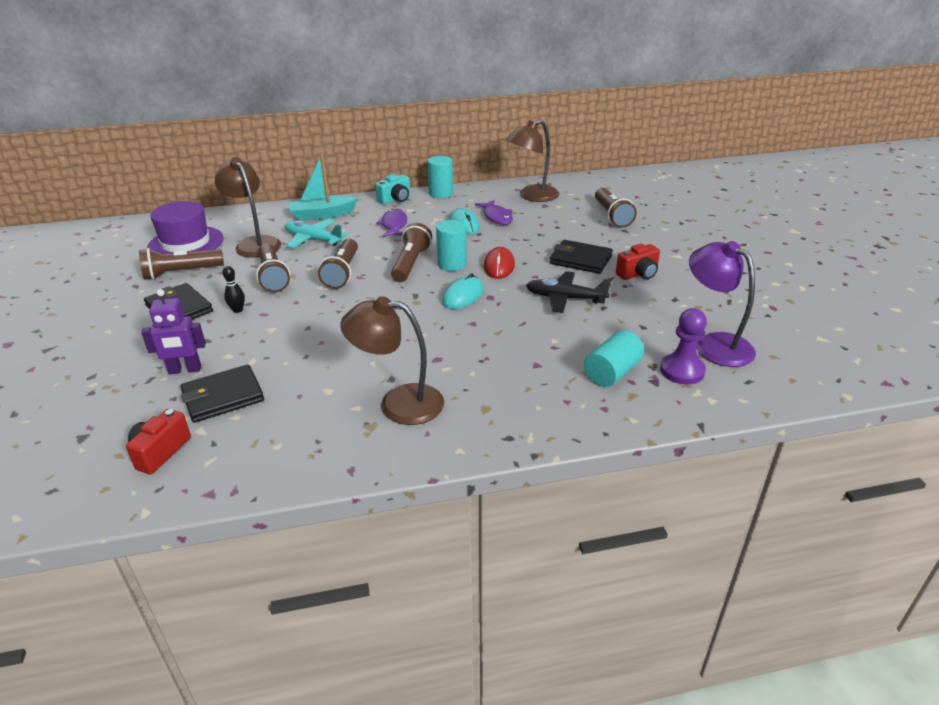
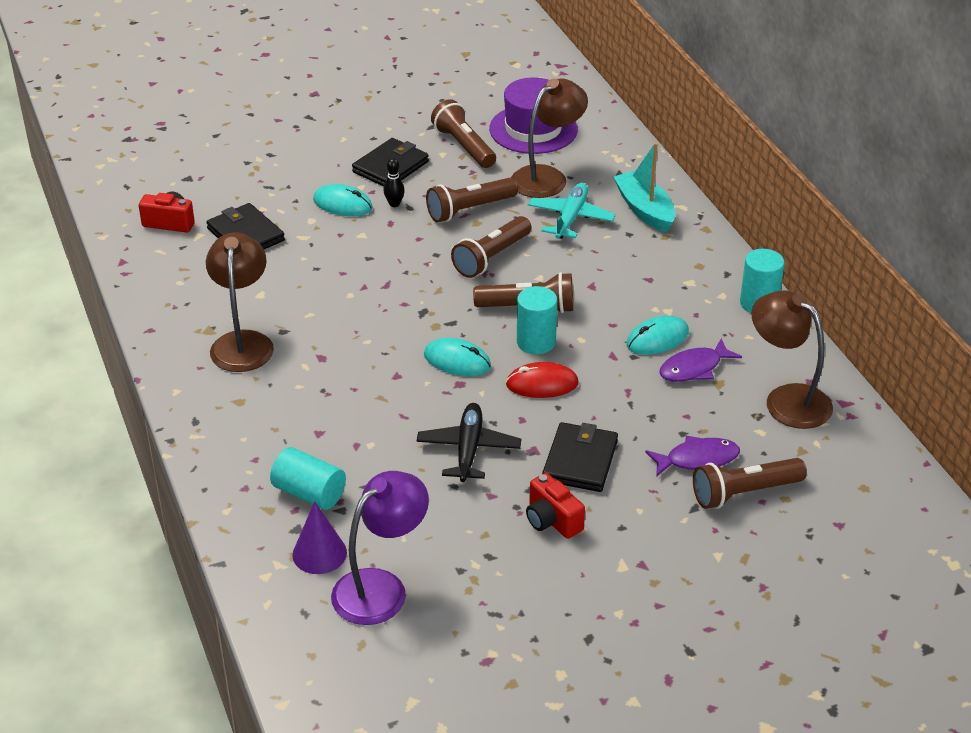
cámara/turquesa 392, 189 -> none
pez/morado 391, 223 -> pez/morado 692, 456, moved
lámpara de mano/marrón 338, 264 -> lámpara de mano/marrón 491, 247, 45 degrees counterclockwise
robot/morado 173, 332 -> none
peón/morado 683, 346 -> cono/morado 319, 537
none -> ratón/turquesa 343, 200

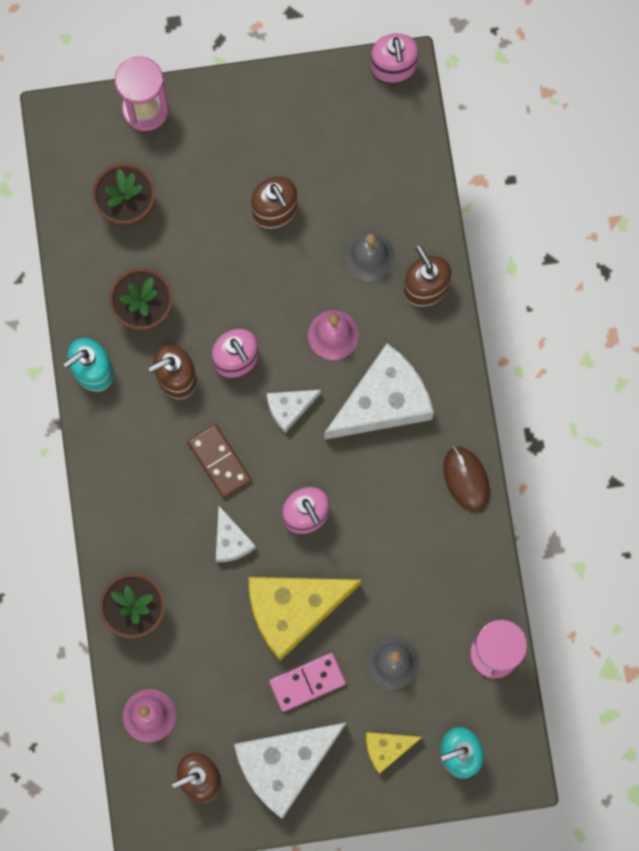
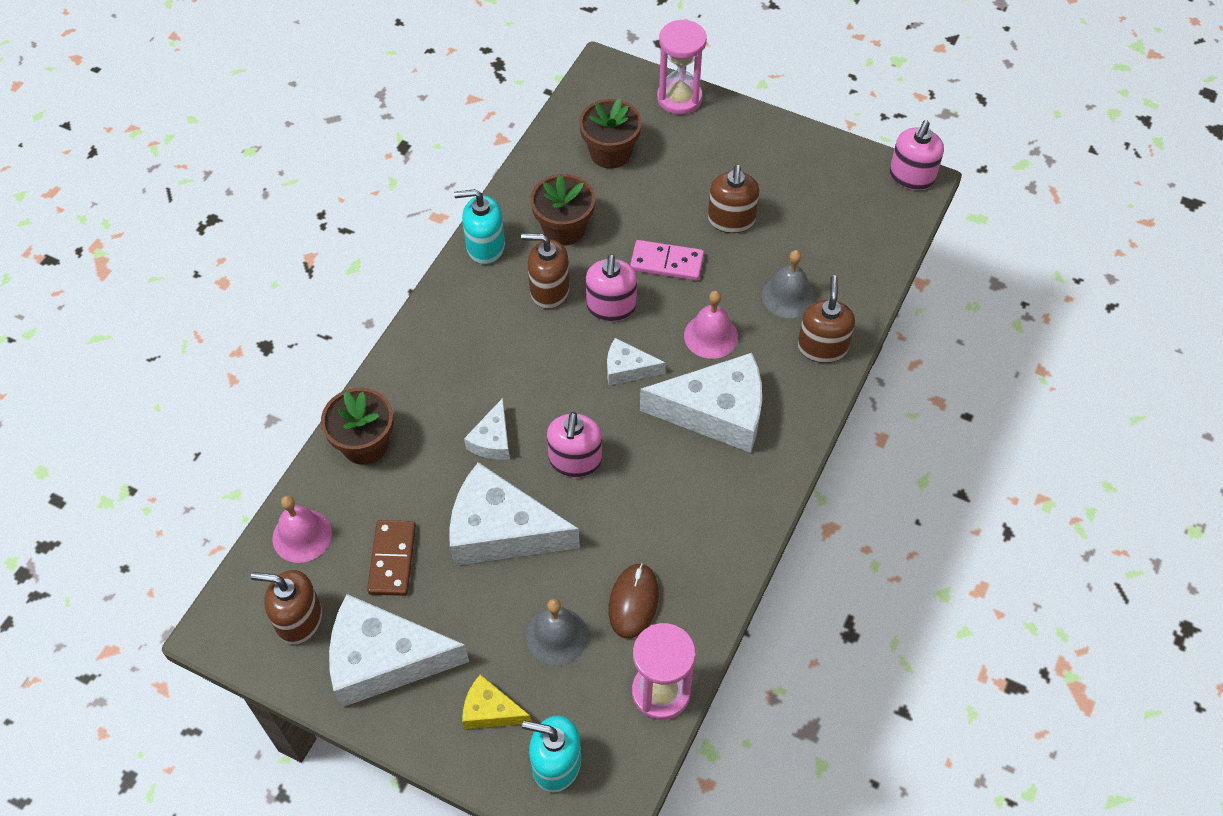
ficha de dominó/marrón 219, 461 -> ficha de dominó/marrón 391, 558, moved
ratón/marrón 466, 479 -> ratón/marrón 634, 600, moved
queso/amarillo 304, 619 -> queso/blanco 514, 514
ficha de dominó/rosa 307, 682 -> ficha de dominó/rosa 667, 260, moved

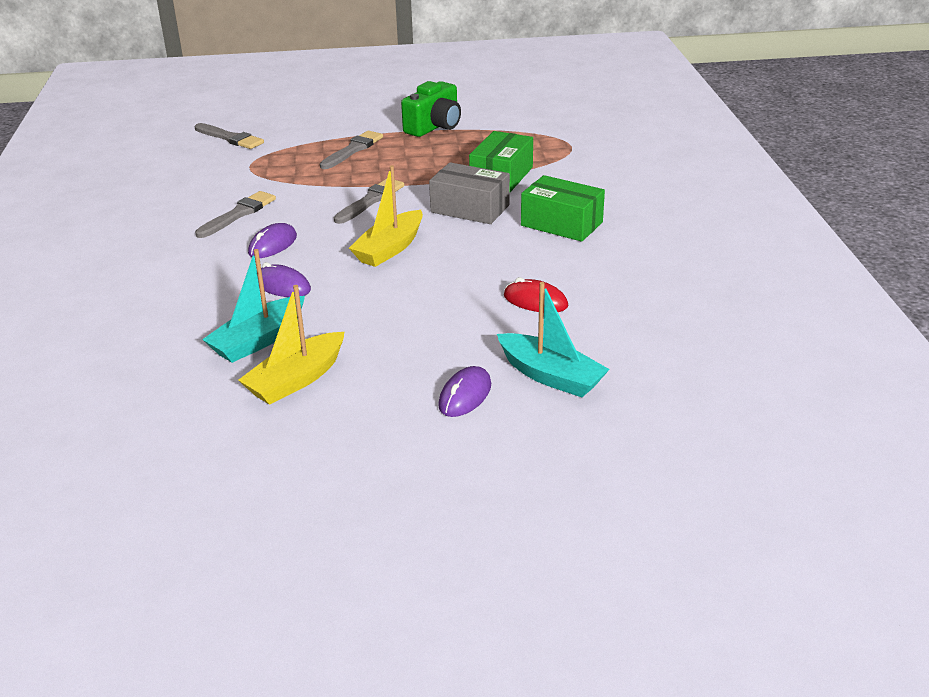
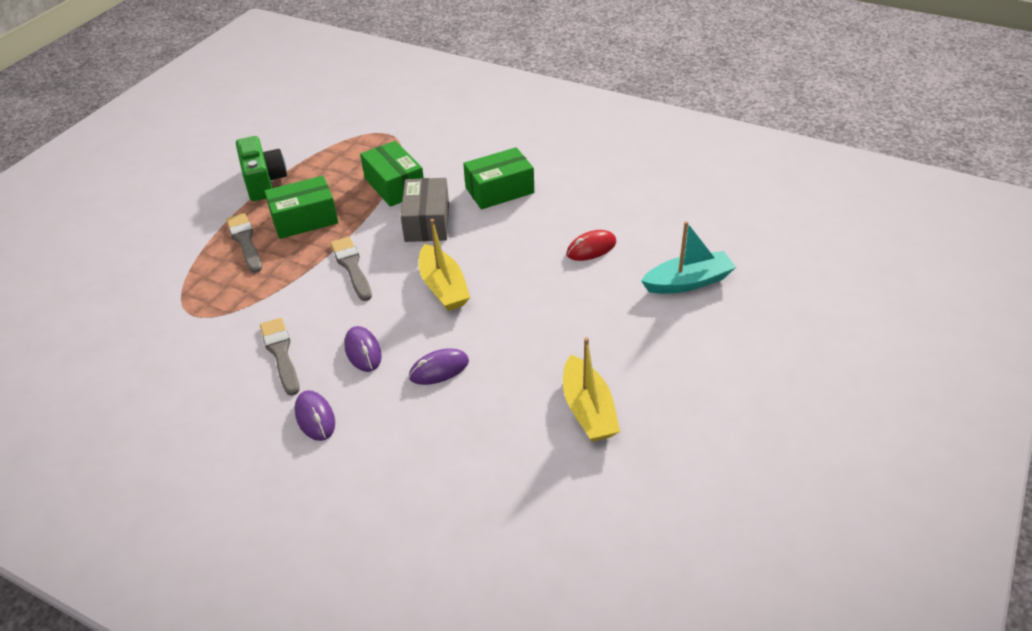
pincel/gris 229, 136 -> none
caja/gris 469, 193 -> caja/gris 425, 210, 60 degrees counterclockwise
barco/turquesa 253, 306 -> none
ratón/morado 464, 391 -> ratón/morado 314, 415, moved
none -> caja/verde 301, 207

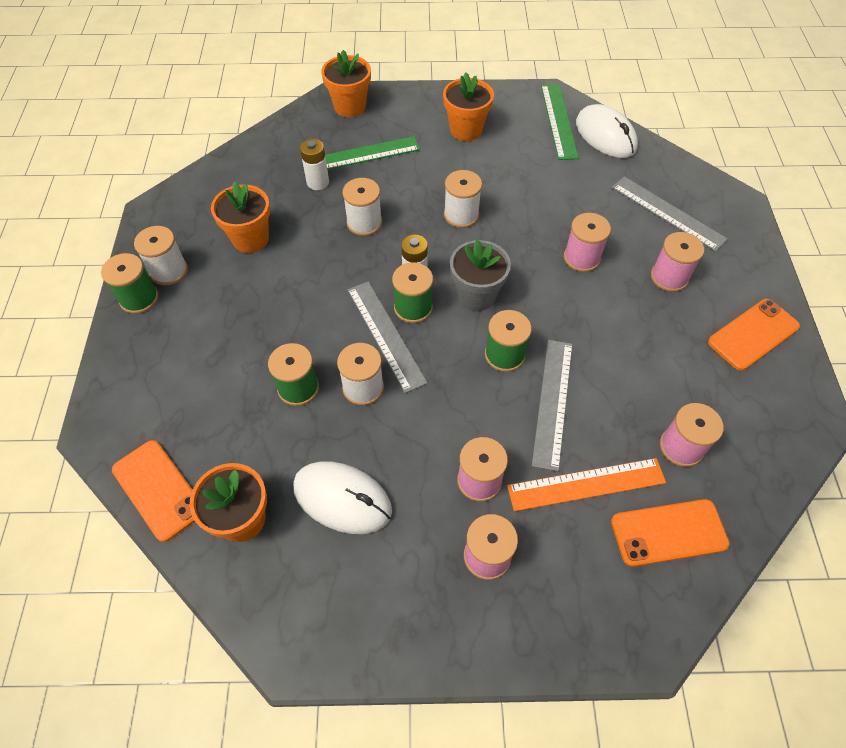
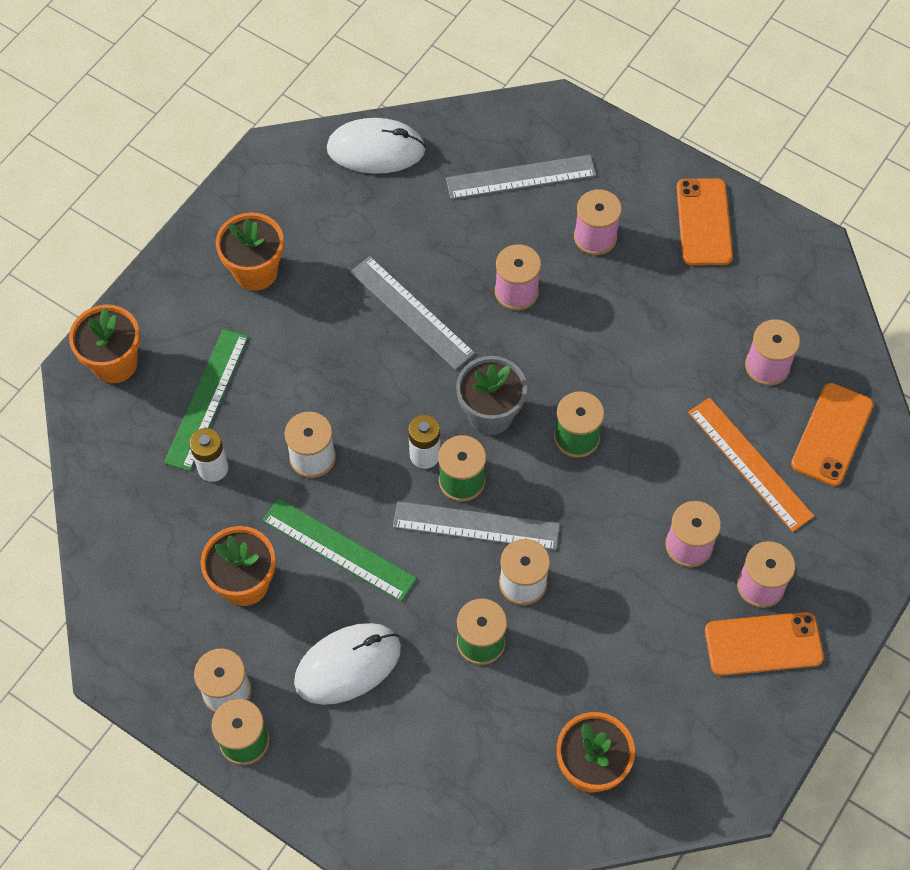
regla/verde 560, 122 -> regla/verde 339, 550, moved
carrete/blanco 463, 199 -> none
regla/gris 552, 405 -> regla/gris 412, 313, moved
móvil/naranja 153, 491 -> móvil/naranja 764, 644, moved
regla/naranja 586, 484 -> regla/naranja 751, 465, 60 degrees counterclockwise
ratón/blanco 342, 497 -> ratón/blanco 347, 664, moved

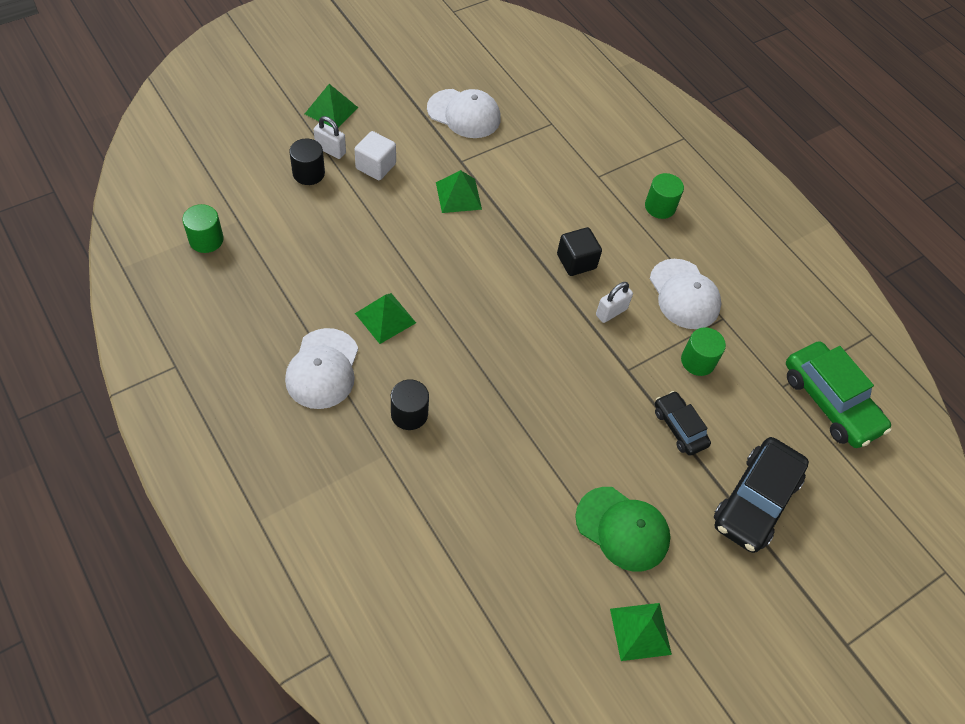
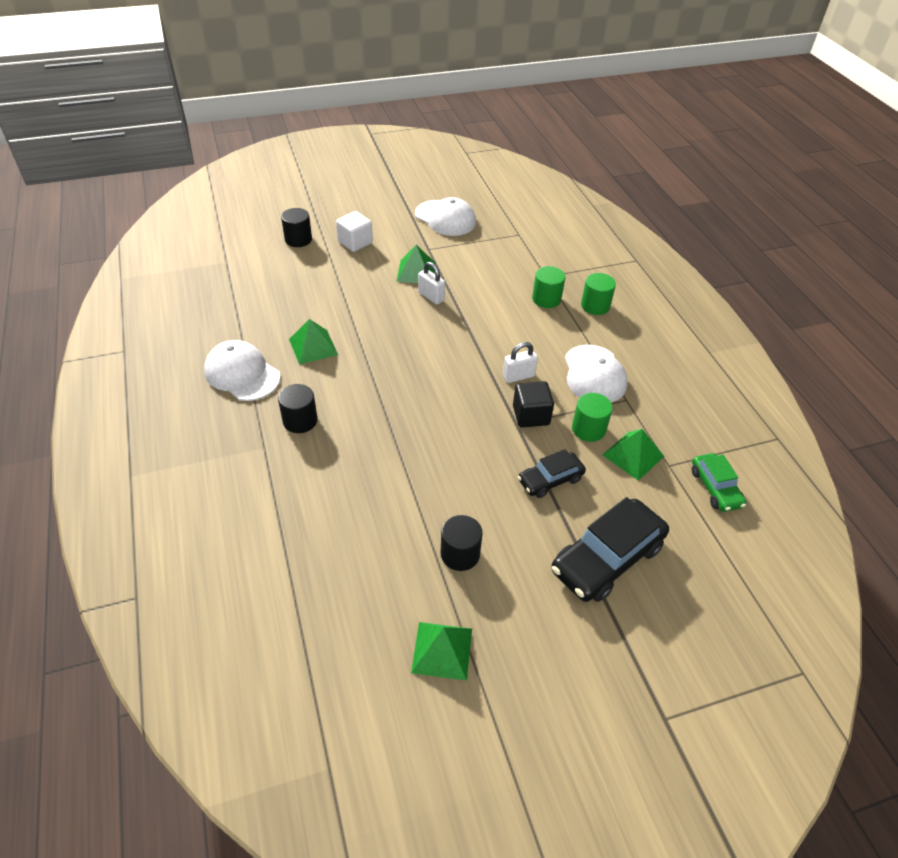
pirámide/verde 331, 106 -> pirámide/verde 633, 455, moved
candado/blanco 330, 137 -> candado/blanco 431, 283, moved
cilindro/verde 203, 228 -> cilindro/verde 548, 287, moved
cubo/negro 579, 251 -> cubo/negro 533, 404, moved
gorra/blanco 321, 368 -> gorra/blanco 242, 370, 105 degrees clockwise
coche/verde 838, 394 -> coche/verde 719, 482, x0.57
coche/negro 683, 423 -> coche/negro 552, 473, 105 degrees counterclockwise
gorra/verde 623, 529 -> cilindro/negro 462, 543

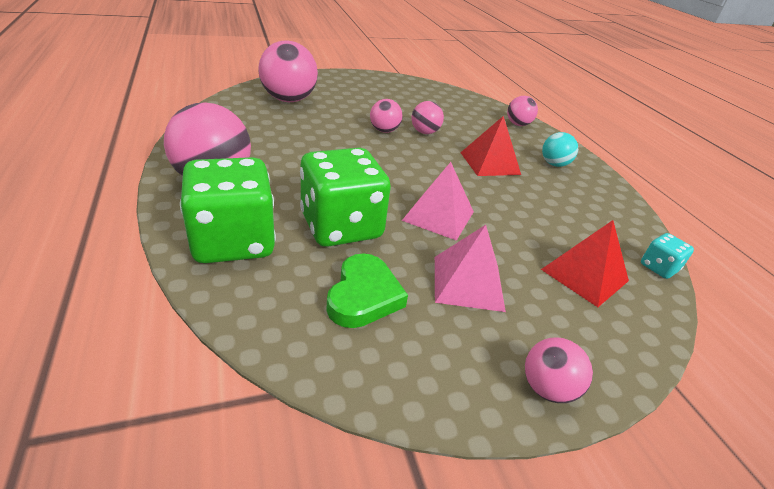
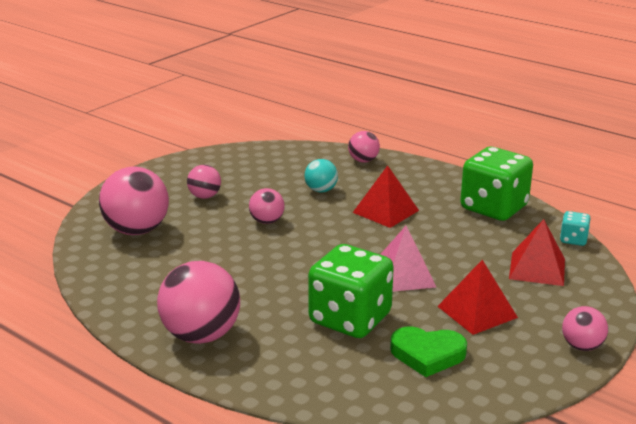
pelota/rosa 428, 117 -> pelota/rosa 204, 182, moved
pelota/turquesa 560, 149 -> pelota/turquesa 321, 176, moved
dado/verde 228, 210 -> dado/verde 496, 184, moved
pirámide/rosa 470, 268 -> pirámide/rojo 477, 297
corazón/verde 367, 290 -> corazón/verde 428, 351, 120 degrees clockwise

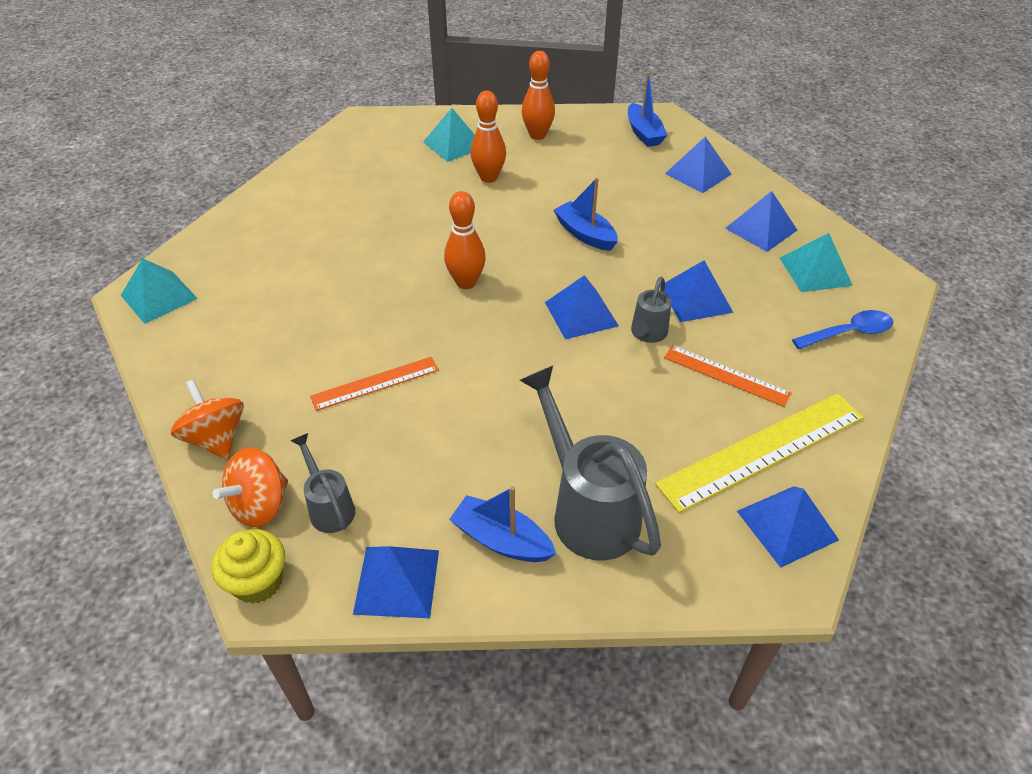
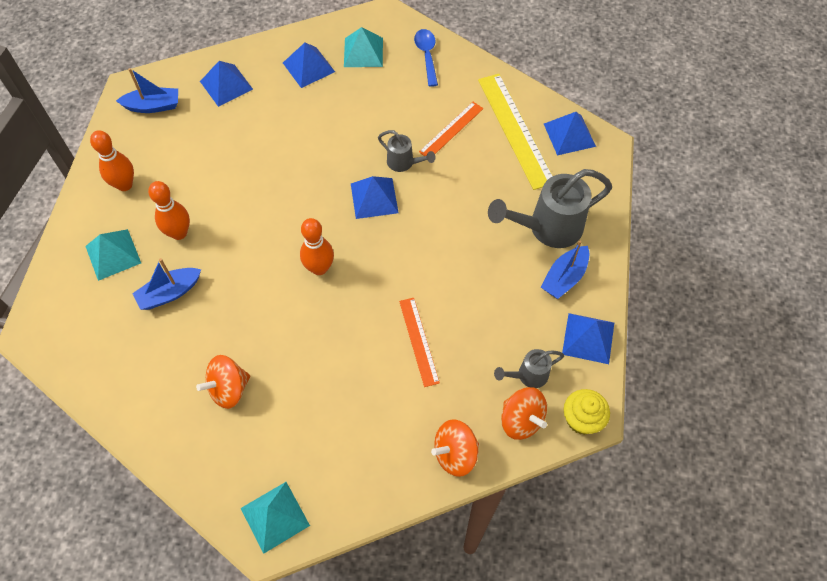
barco/azul 585, 214 -> barco/azul 166, 284, moved
pirámide/azul 696, 291 -> none
none -> peonza/naranja 223, 382

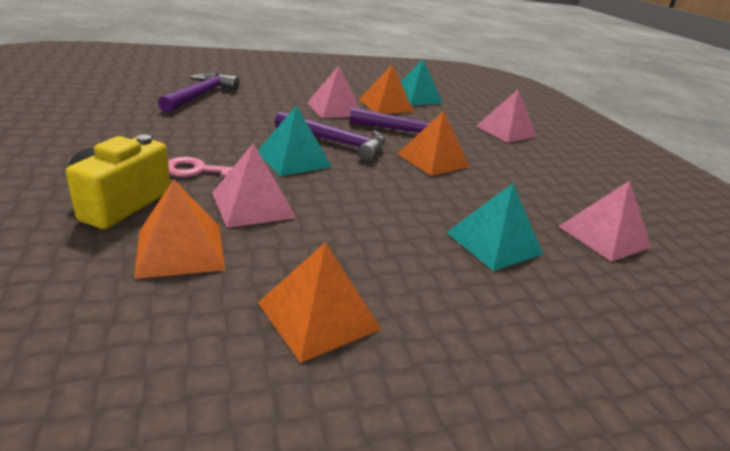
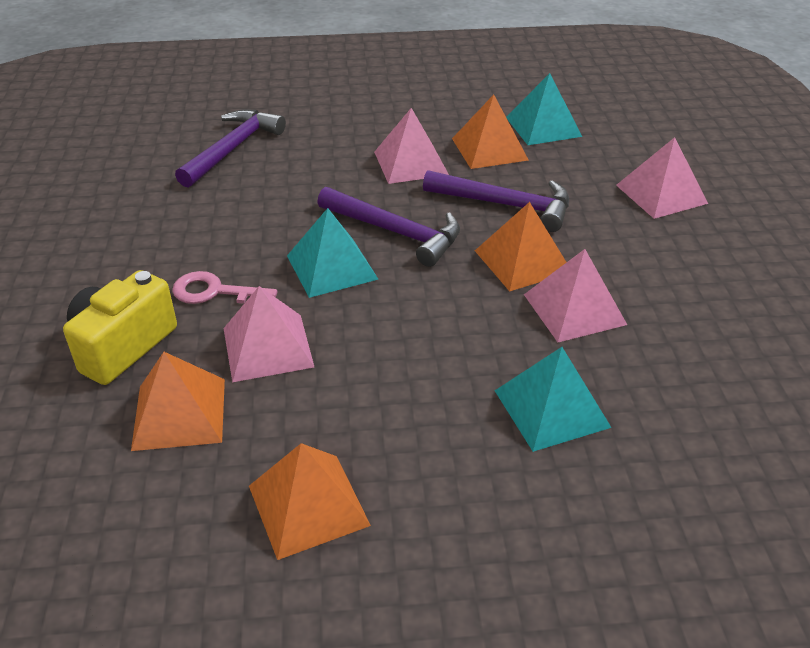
pirámide/rosa 605, 221 -> pirámide/rosa 575, 295, moved

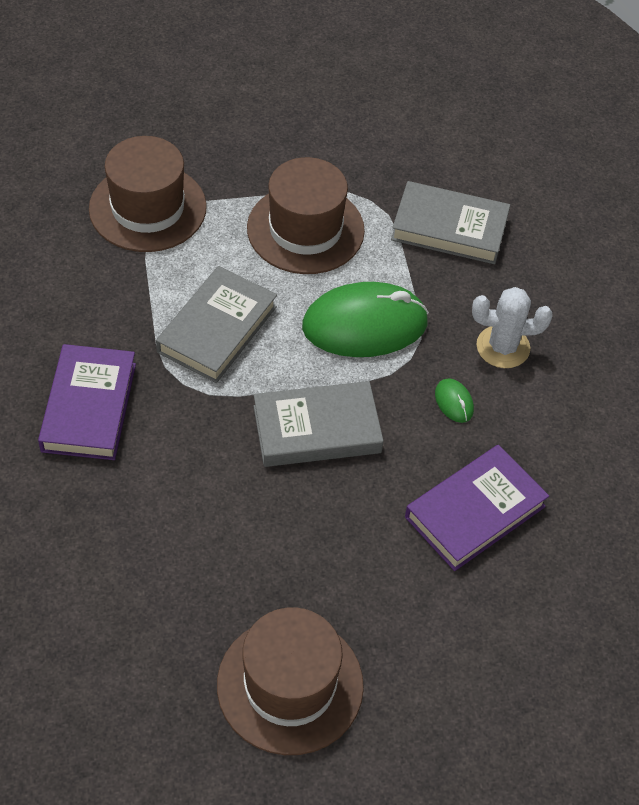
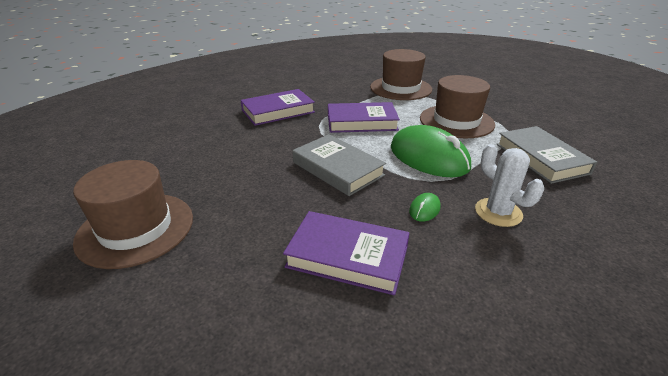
libro/gris 216, 324 -> libro/morado 364, 117

